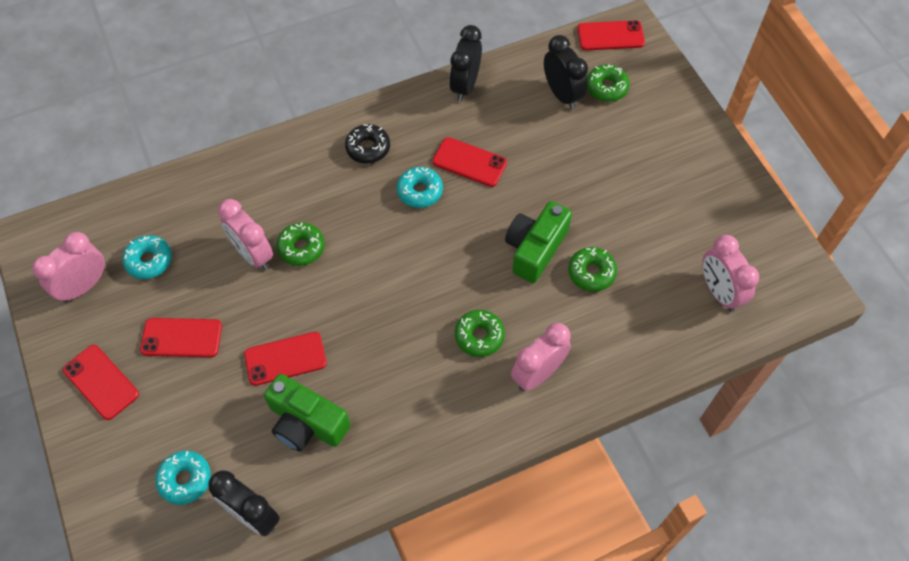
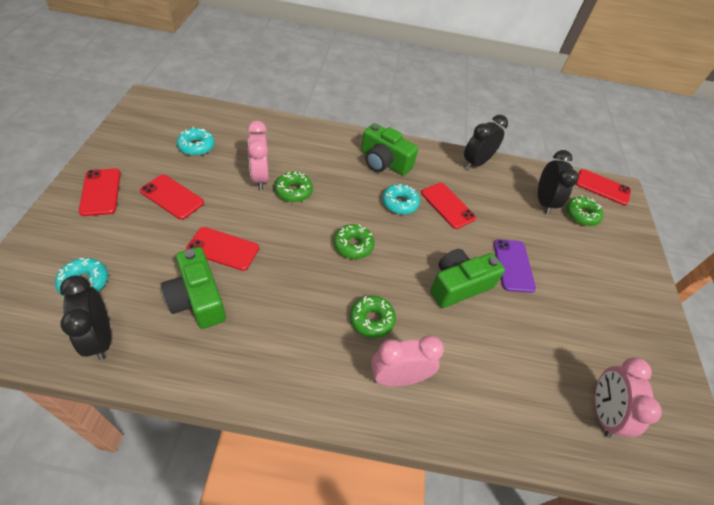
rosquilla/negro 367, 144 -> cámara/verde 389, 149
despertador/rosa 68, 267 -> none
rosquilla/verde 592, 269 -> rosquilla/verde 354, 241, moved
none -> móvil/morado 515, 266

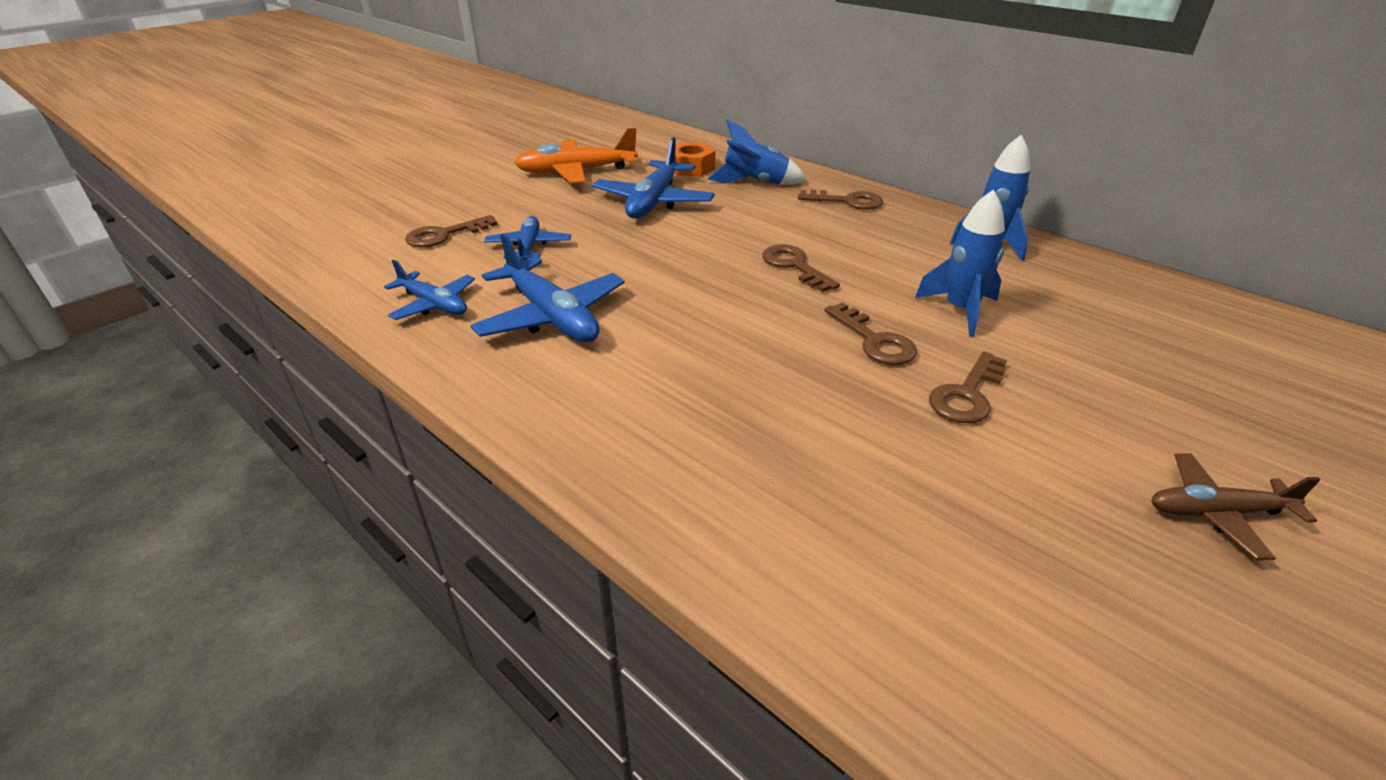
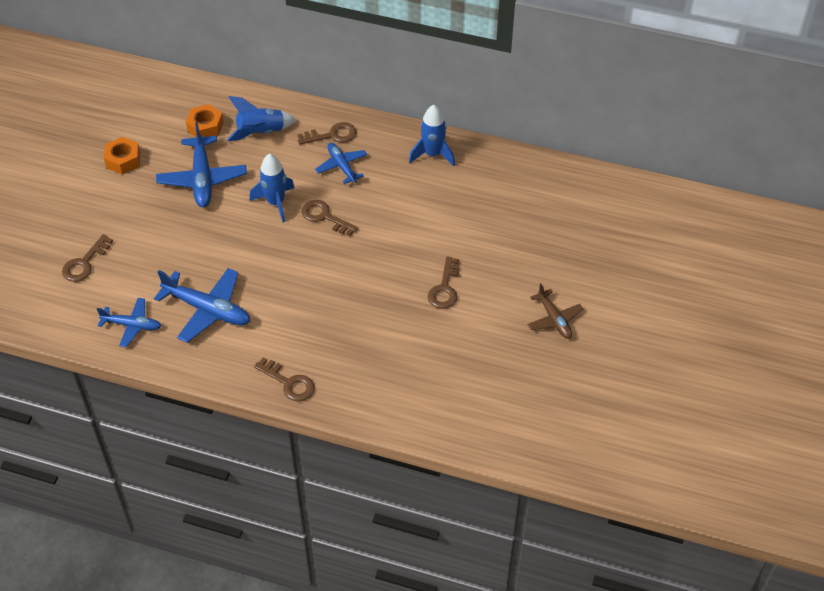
avión/naranja 576, 156 -> tuerca/naranja 122, 156
cohete/azul 960, 263 -> cohete/azul 272, 188, moved
avión/azul 527, 238 -> avión/azul 341, 163, moved
llave/marrón 871, 334 -> llave/marrón 284, 379, moved
avión/marrón 1236, 507 -> avión/marrón 555, 311, 90 degrees counterclockwise

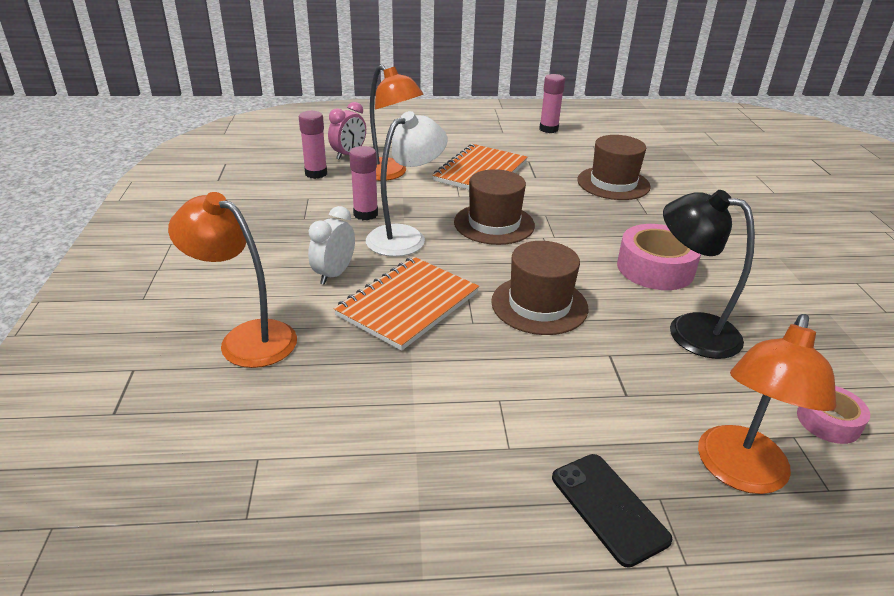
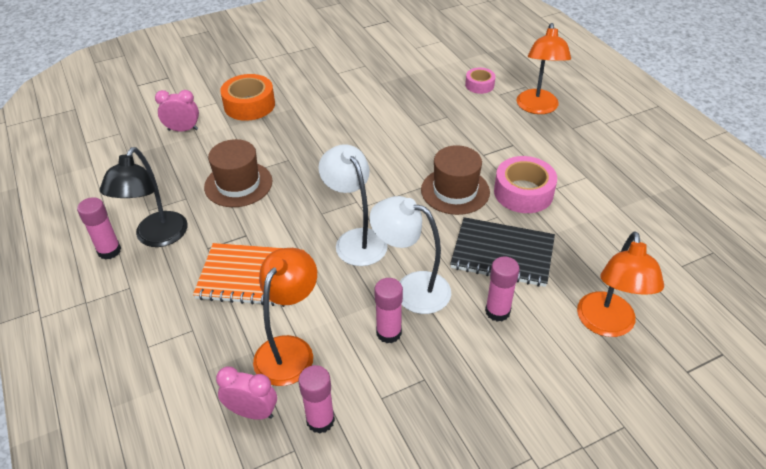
sombrero/marrón 494, 207 -> lámpara/blanco 353, 205
lámpara/negro 709, 274 -> lámpara/negro 143, 197, moved
despertador/blanco 331, 245 -> barra de pegamento/rosa 502, 289
cinta adhesiva/rosa 659, 257 -> cinta adhesiva/rosa 525, 184, moved
cuaderno/naranja 406, 304 -> cuaderno/negro 502, 252
lámpara/naranja 767, 404 -> lámpara/naranja 543, 68, 90 degrees clockwise
móvil/negro 612, 511 -> none
none -> cinta adhesiva/naranja 247, 97
none -> despertador/rosa 177, 111

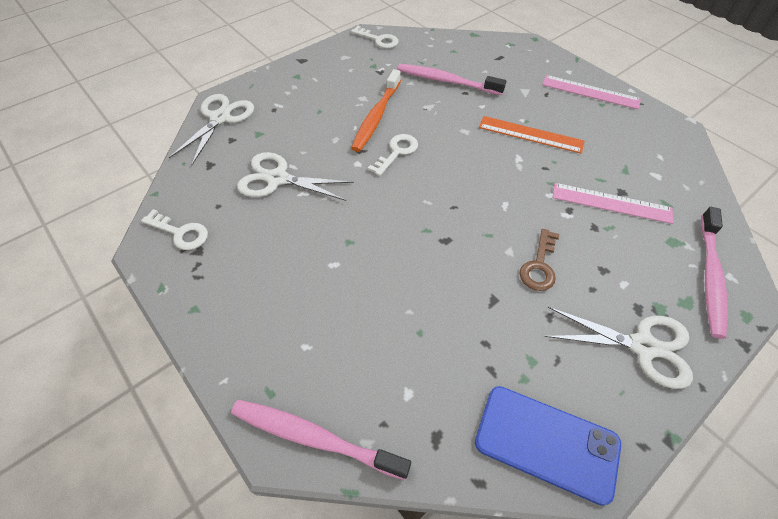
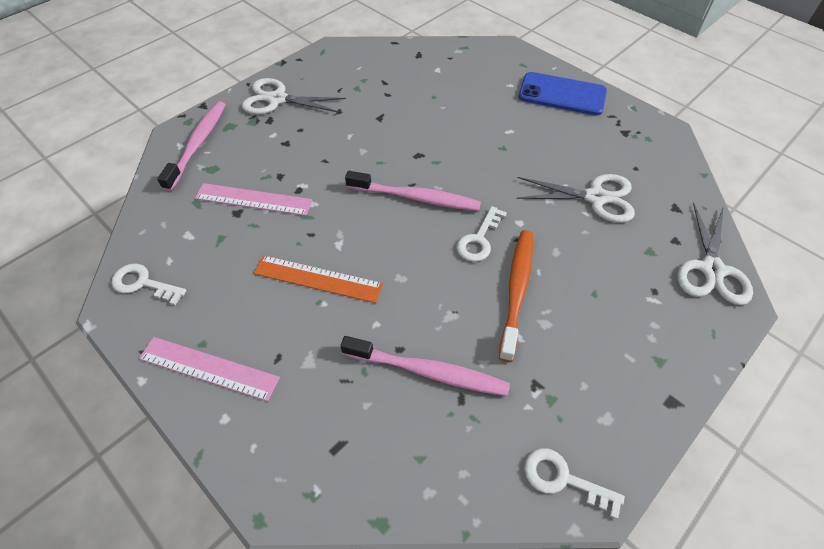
llave/blanco 174, 229 -> llave/blanco 149, 284, moved
llave/marrón 539, 260 -> none
móvil/azul 548, 446 -> móvil/azul 562, 94, moved
cepillo de dientes/rosa 321, 440 -> cepillo de dientes/rosa 413, 191, moved

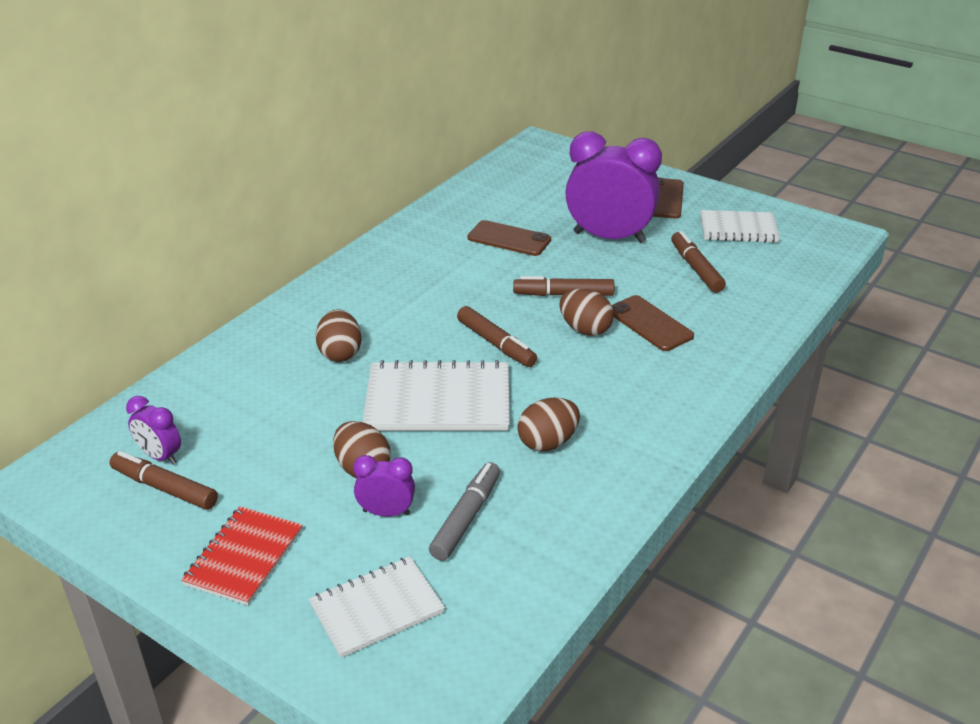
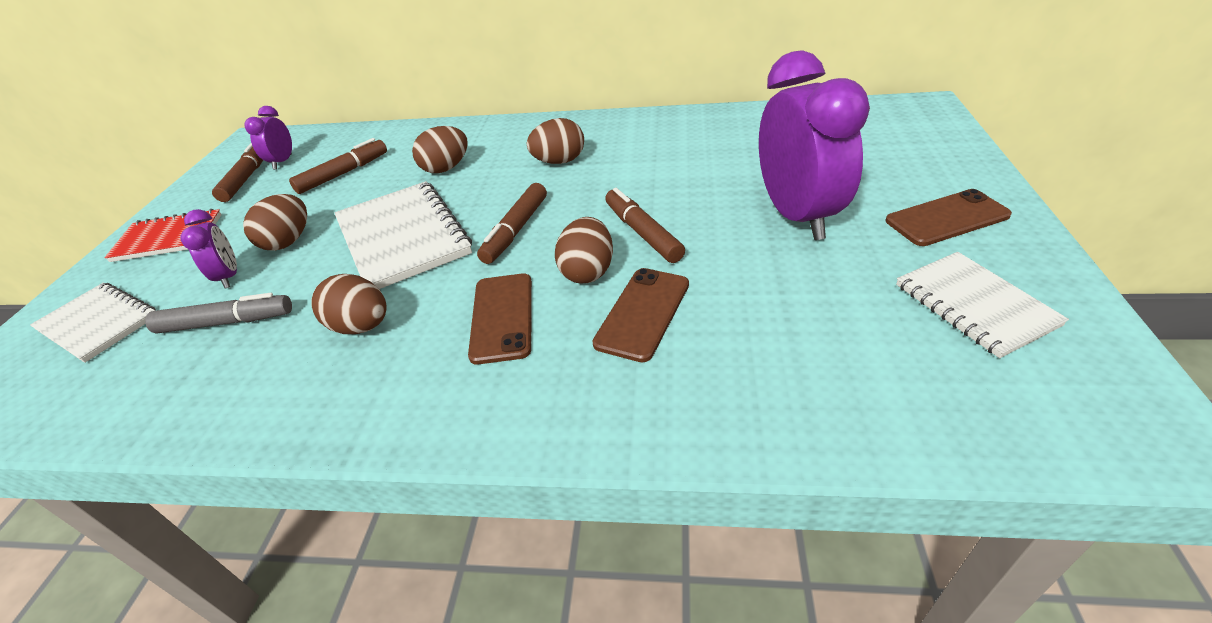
móvil/marrón 509, 238 -> móvil/marrón 500, 318, moved
rotulador/marrón 698, 262 -> rotulador/marrón 338, 166, moved
none -> huevo/marrón 555, 141

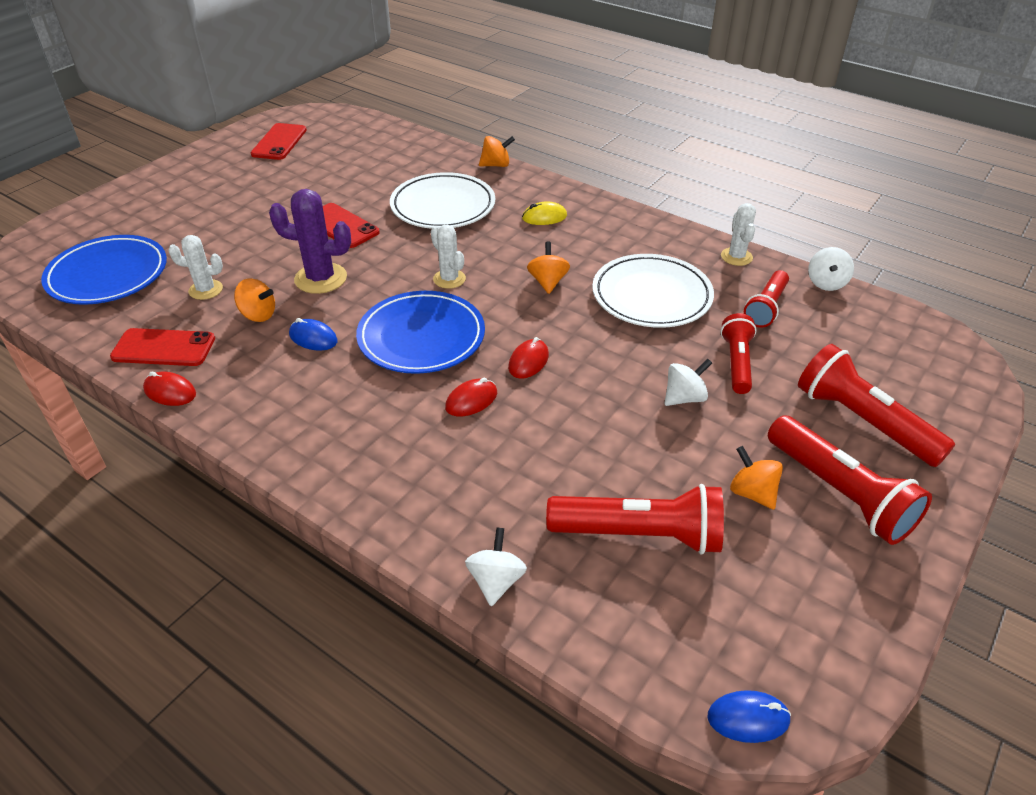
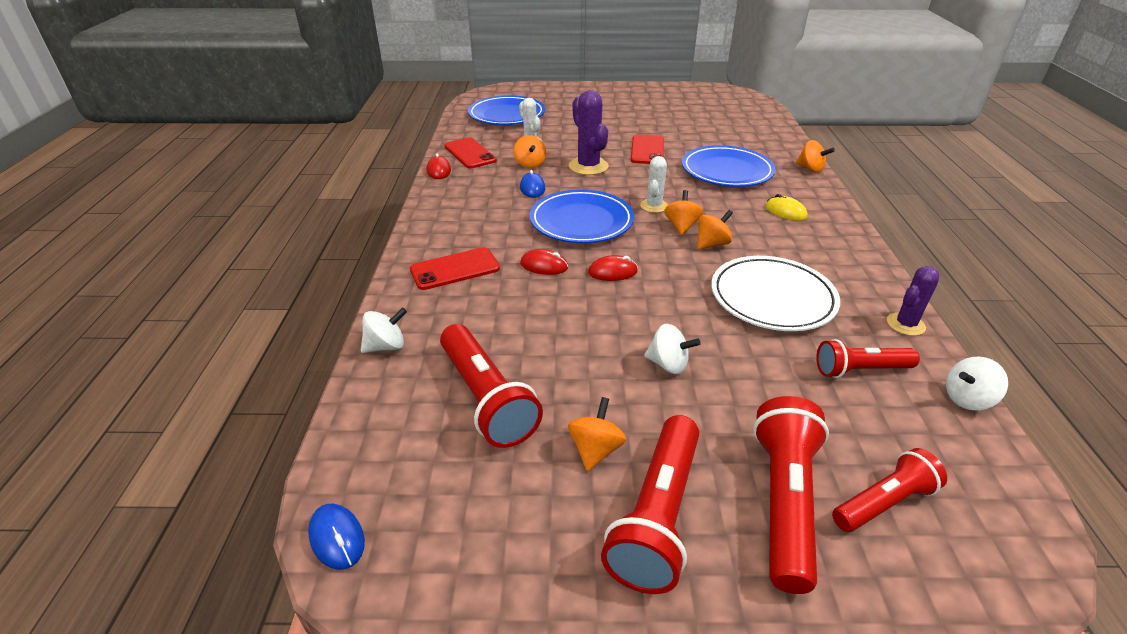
móvil/rojo 279, 141 -> móvil/rojo 455, 268, moved
plato/blanco 442, 200 -> plato/azul 729, 166
cactus/blanco 738, 234 -> cactus/morado 913, 301
lámpara de mano/rojo 738, 353 -> lámpara de mano/rojo 889, 490, moved
none -> peonza/naranja 683, 212

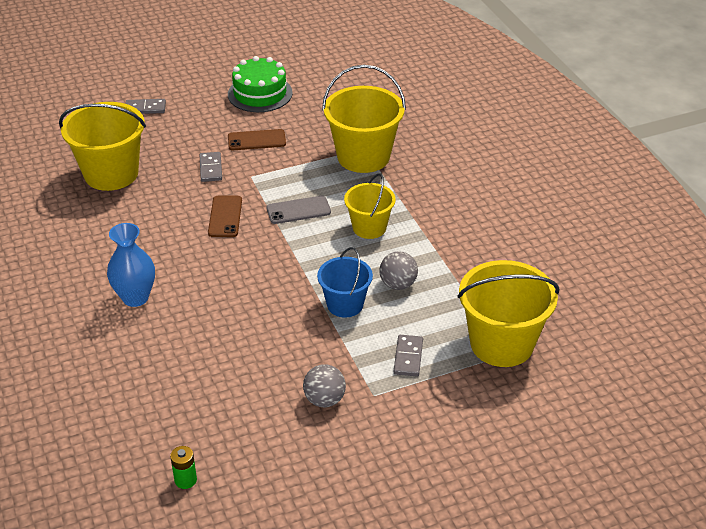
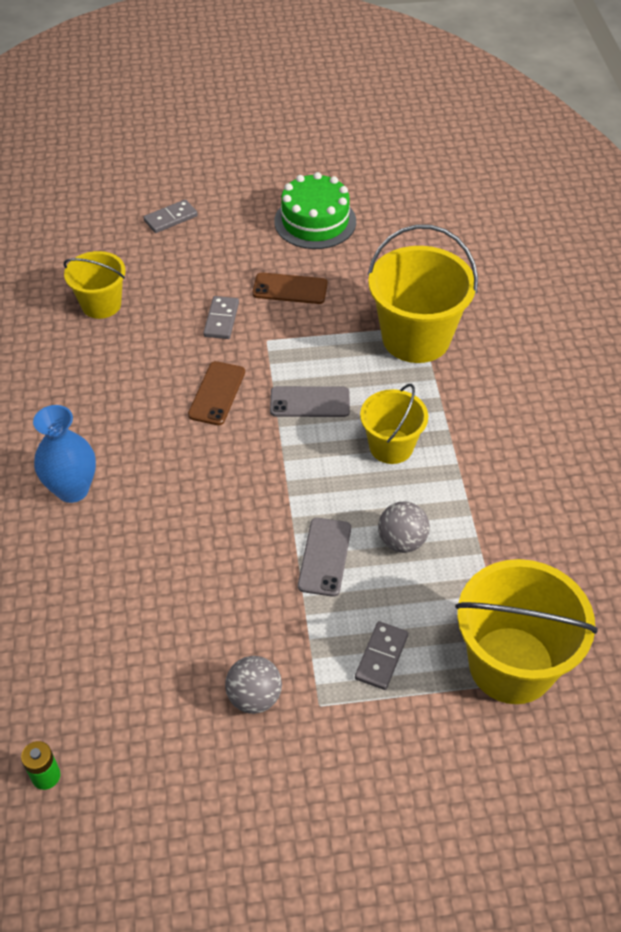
ficha de dominó/gris 146, 106 -> ficha de dominó/gris 170, 216, 45 degrees counterclockwise
balde/amarillo 102, 146 -> balde/amarillo 95, 285, x0.60
balde/azul 345, 282 -> móvil/gris 324, 557

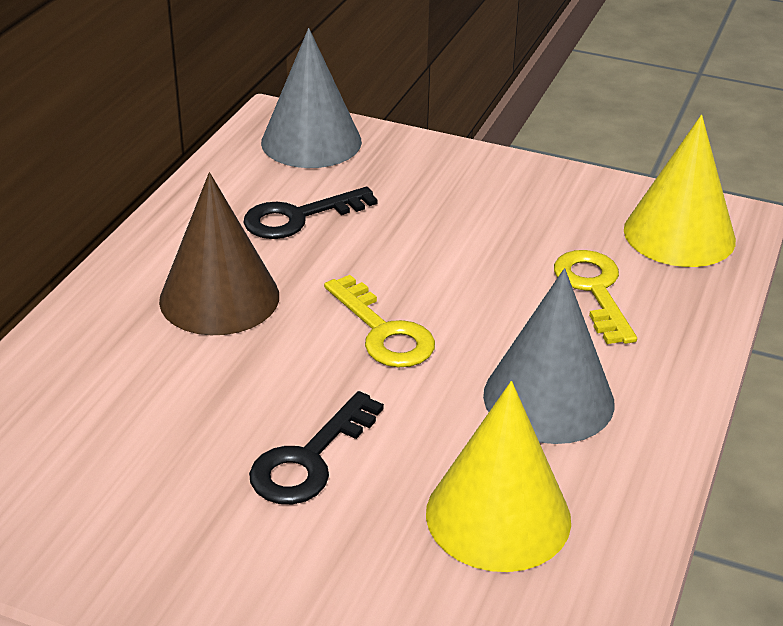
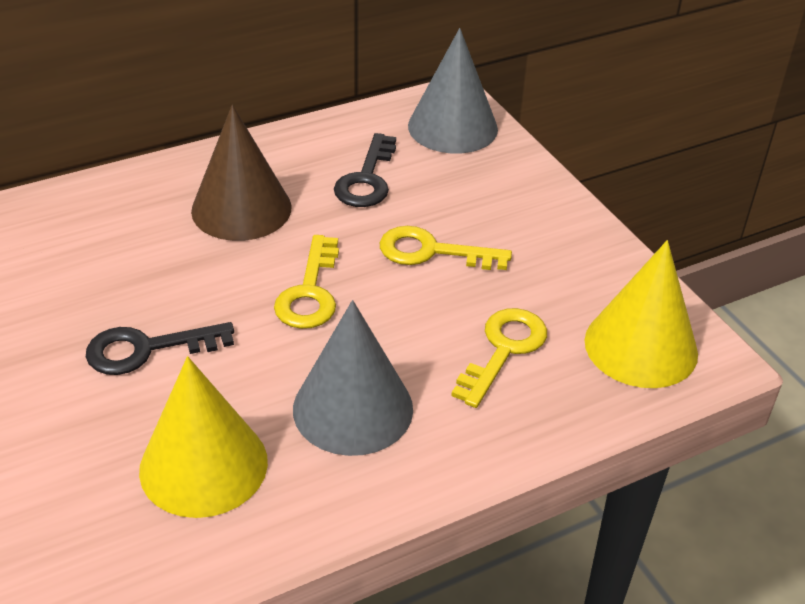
llave/negro 310, 213 -> llave/negro 365, 170, 90 degrees counterclockwise
none -> llave/amarillo 446, 248

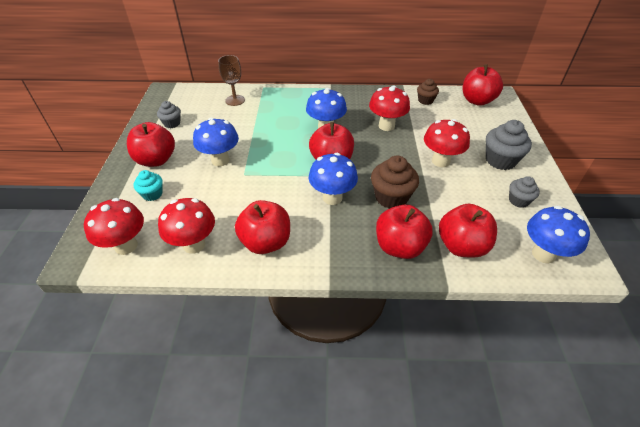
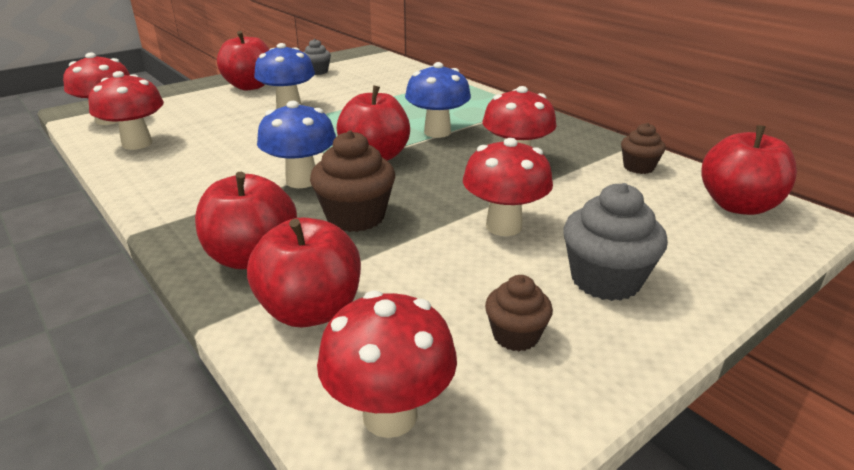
copa/marrón 231, 80 -> none
magdalena/turquesa 148, 185 -> none
magdalena/gris 524, 192 -> magdalena/marrón 519, 313
manzana/rojo 262, 227 -> none
seta/azul 558, 234 -> seta/rojo 387, 364

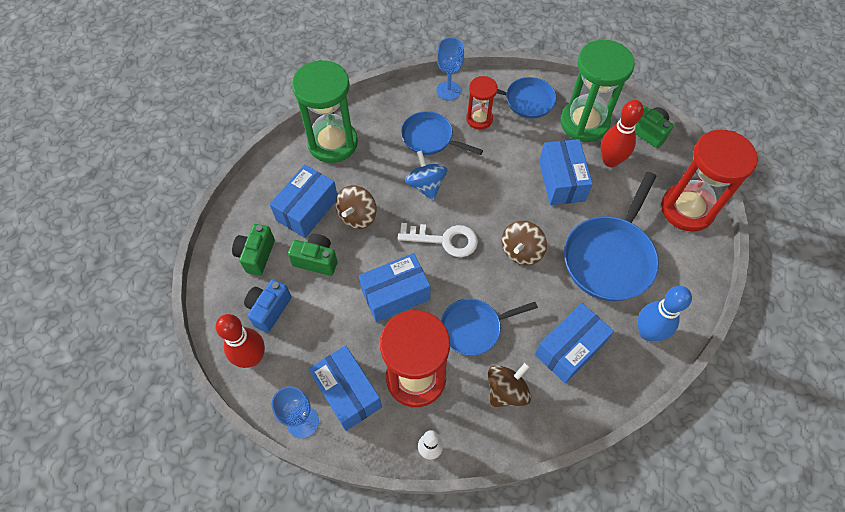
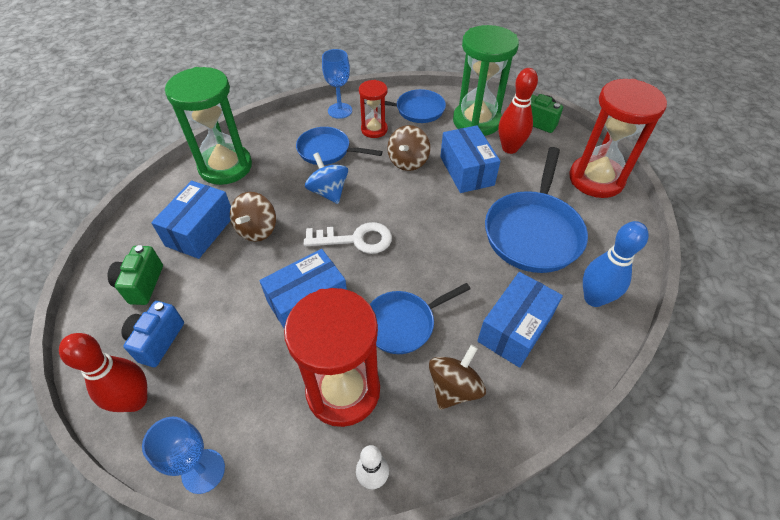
peonza/marrón 524, 243 -> peonza/marrón 408, 148, moved
cámara/verde 312, 255 -> none
caja/azul 345, 388 -> none

